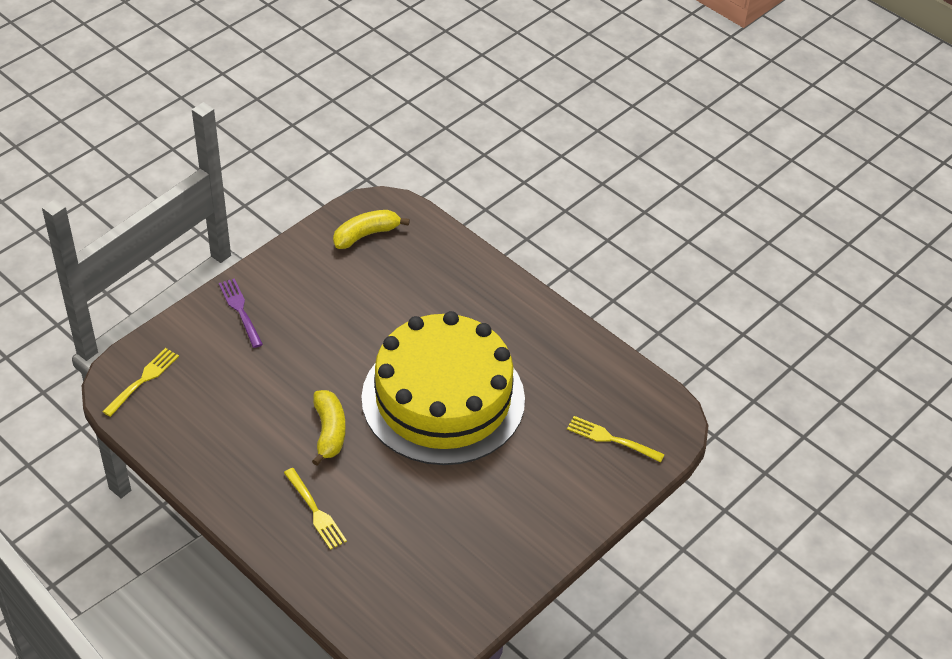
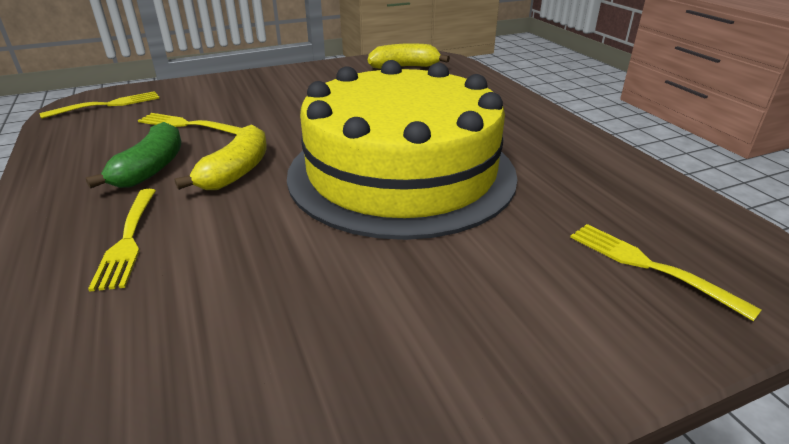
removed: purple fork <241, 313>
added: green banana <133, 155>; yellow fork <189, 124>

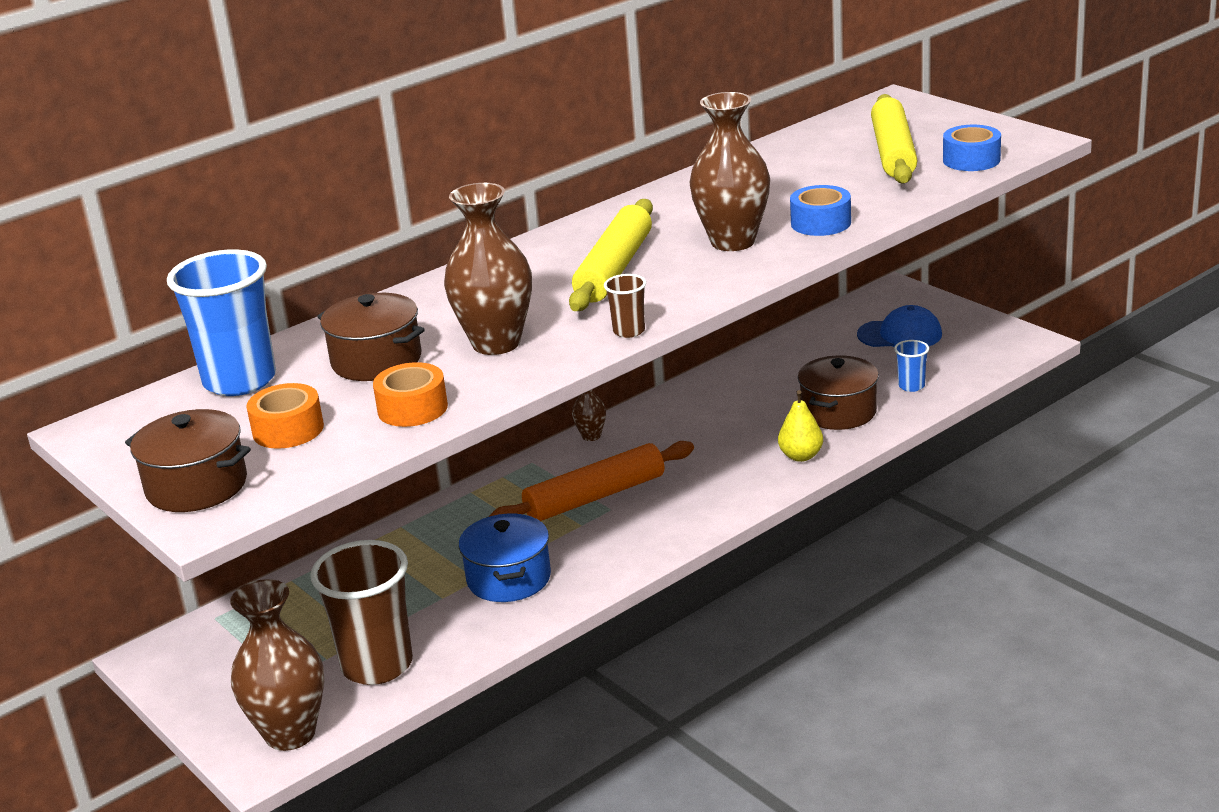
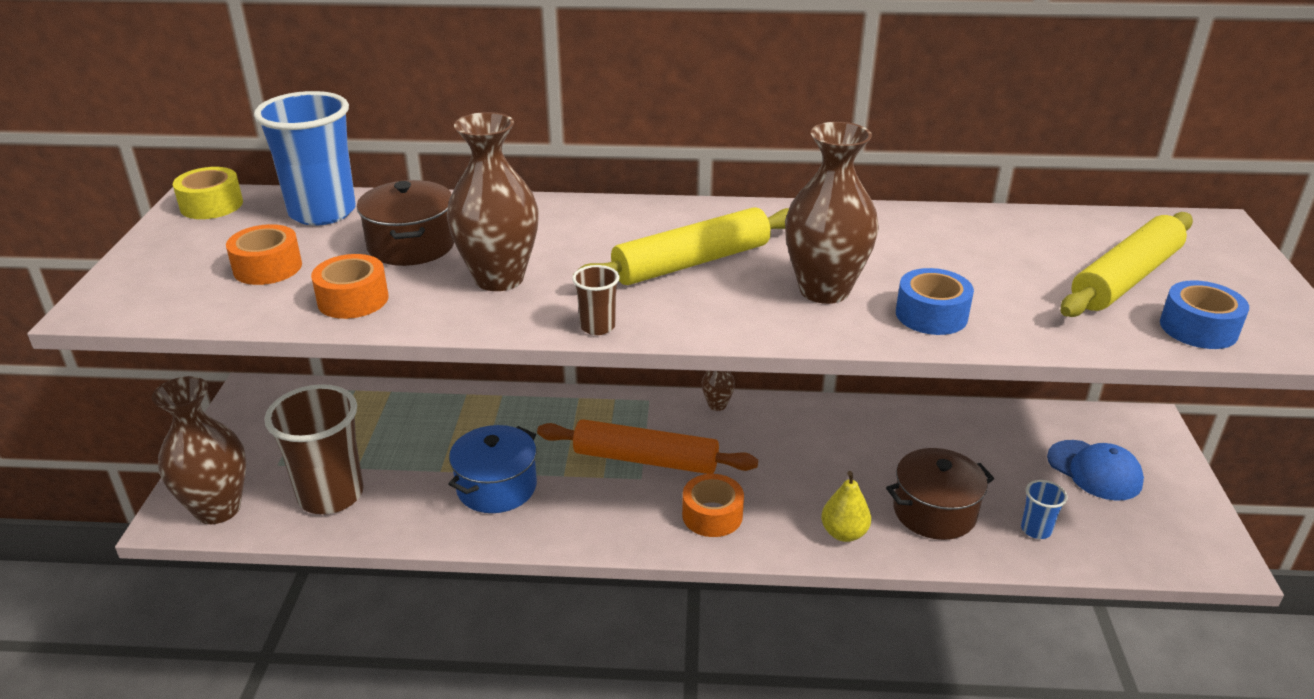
removed: brown pot <188, 460>
added: yellow tape <208, 193>; orange tape <713, 505>

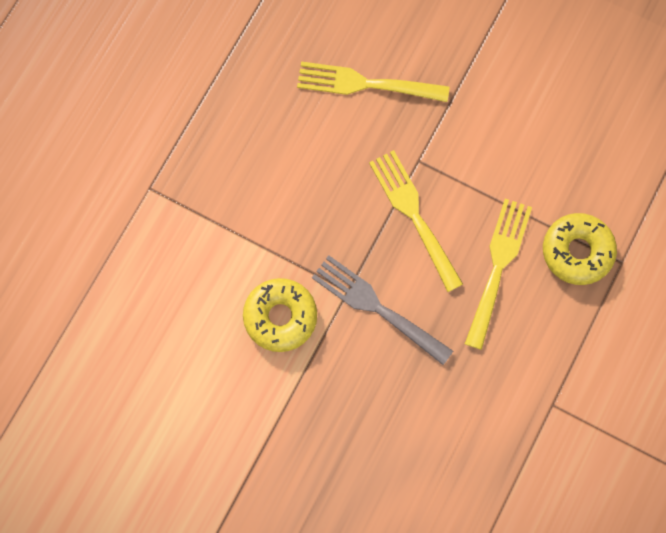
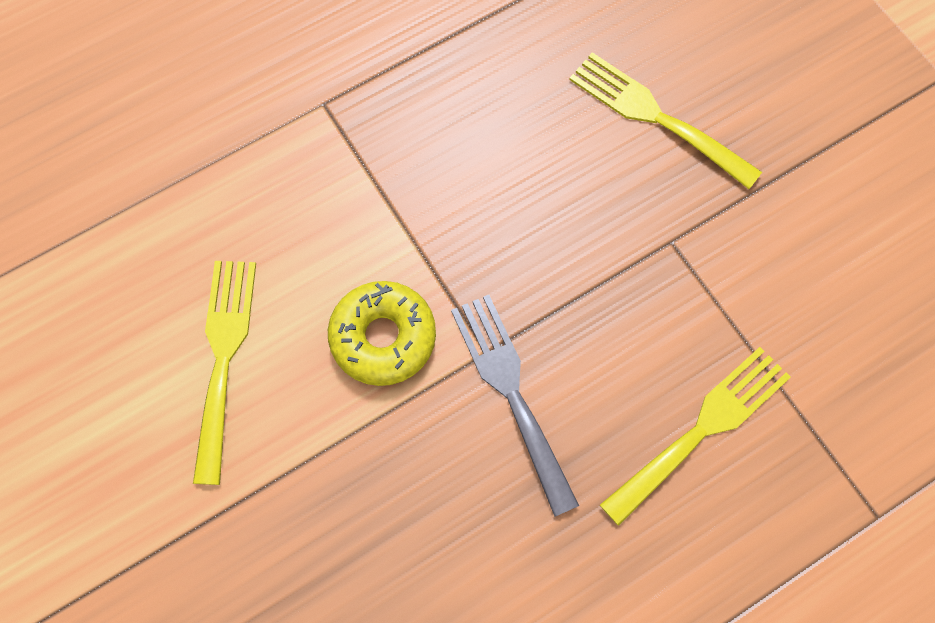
removed: yellow donut <580, 249>
moved: yellow fork <416, 221> to <224, 373>

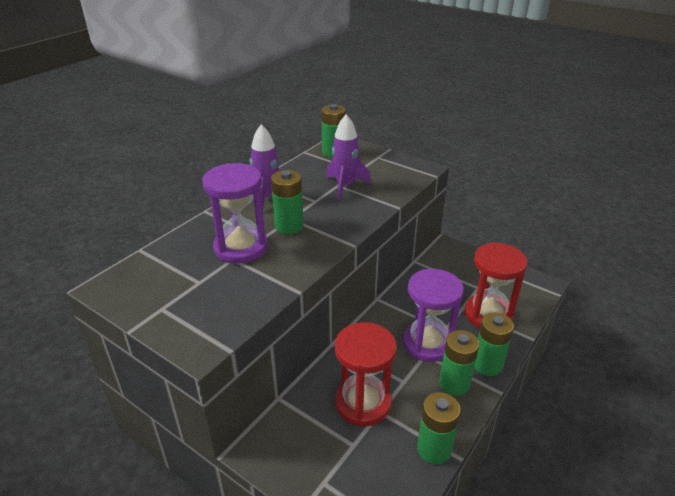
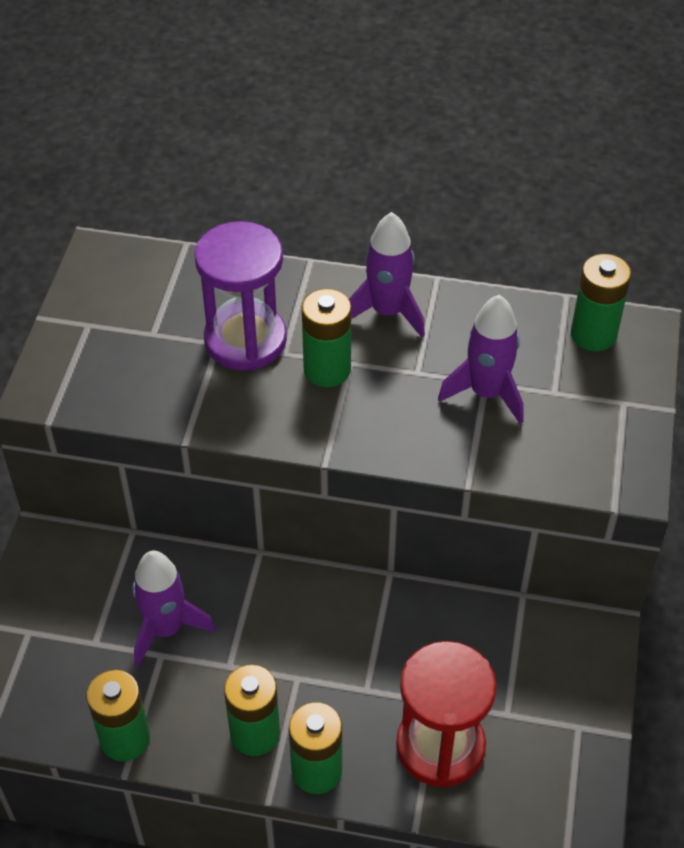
removed: purple hourglass <433, 315>
replaced: red hourglass <366, 374> to purple rocket <173, 609>

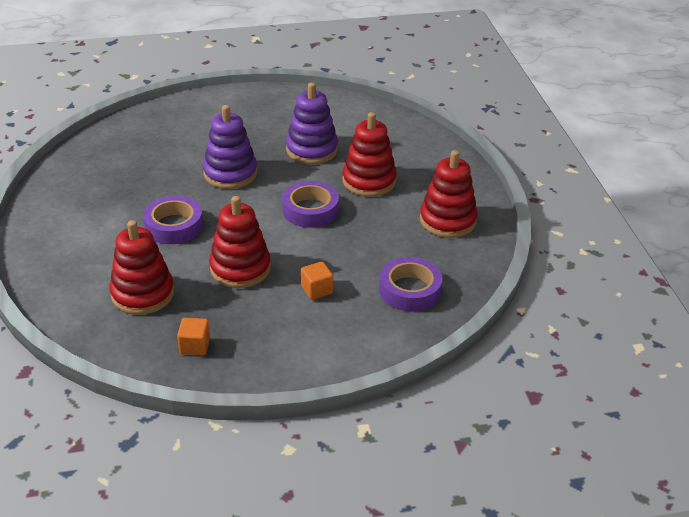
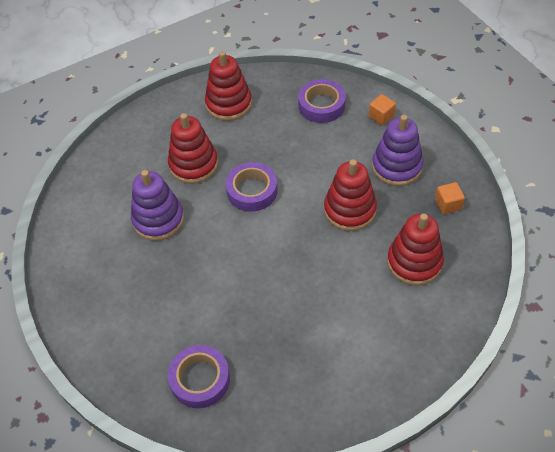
moved: purple tape <173, 220> to <199, 376>; orange cube <317, 280> to <382, 109>; purple stacking toy <230, 147> to <398, 150>

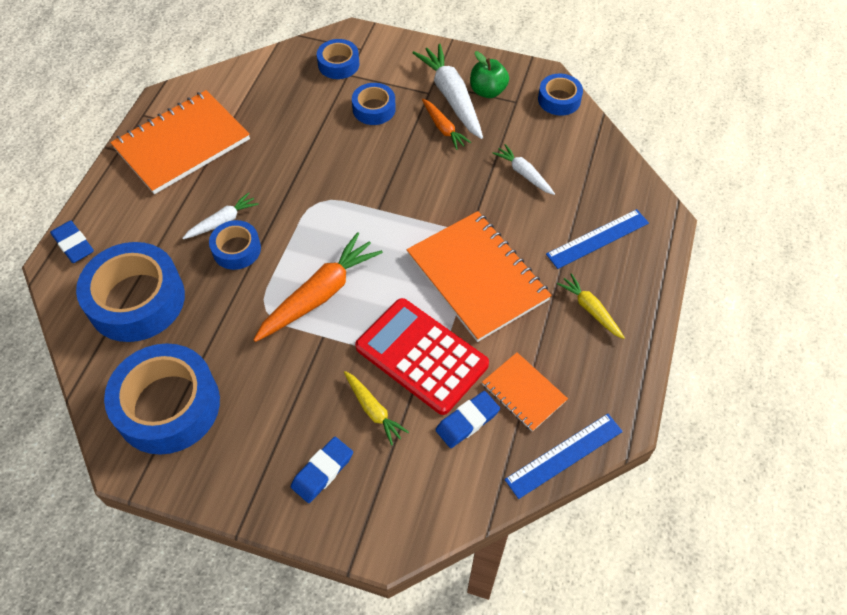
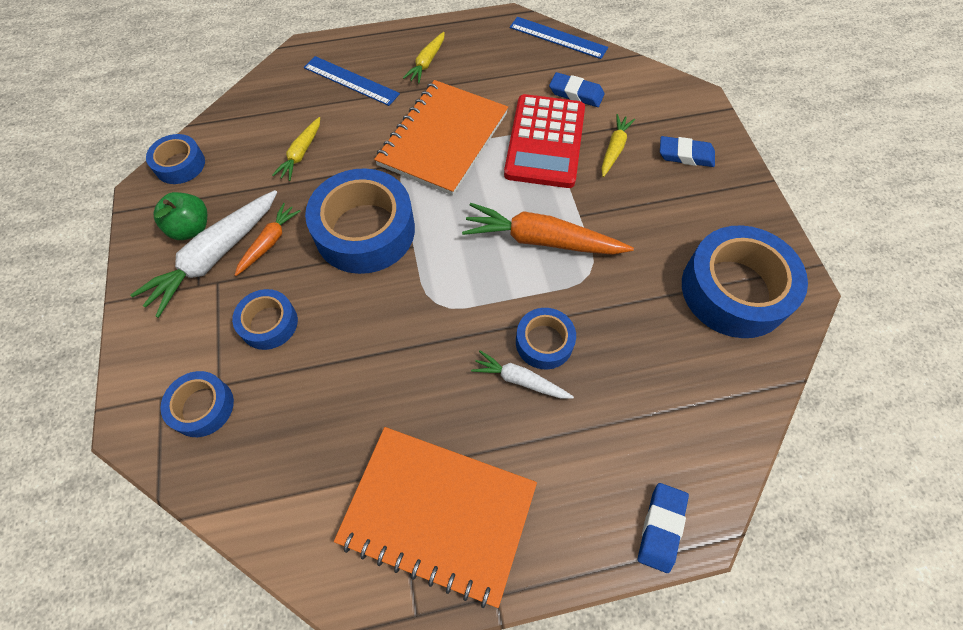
removed: orange notebook <525, 392>
moved: blue tape <130, 292> to <360, 221>
recoloured: white carrot <523, 169> to yellow carrot <296, 149>

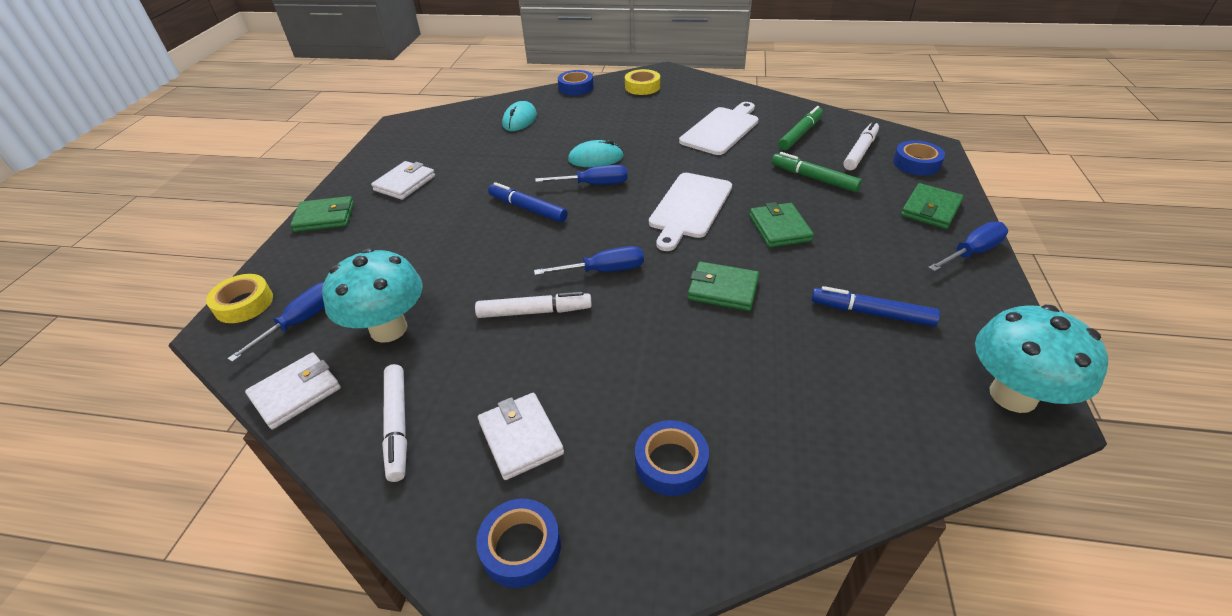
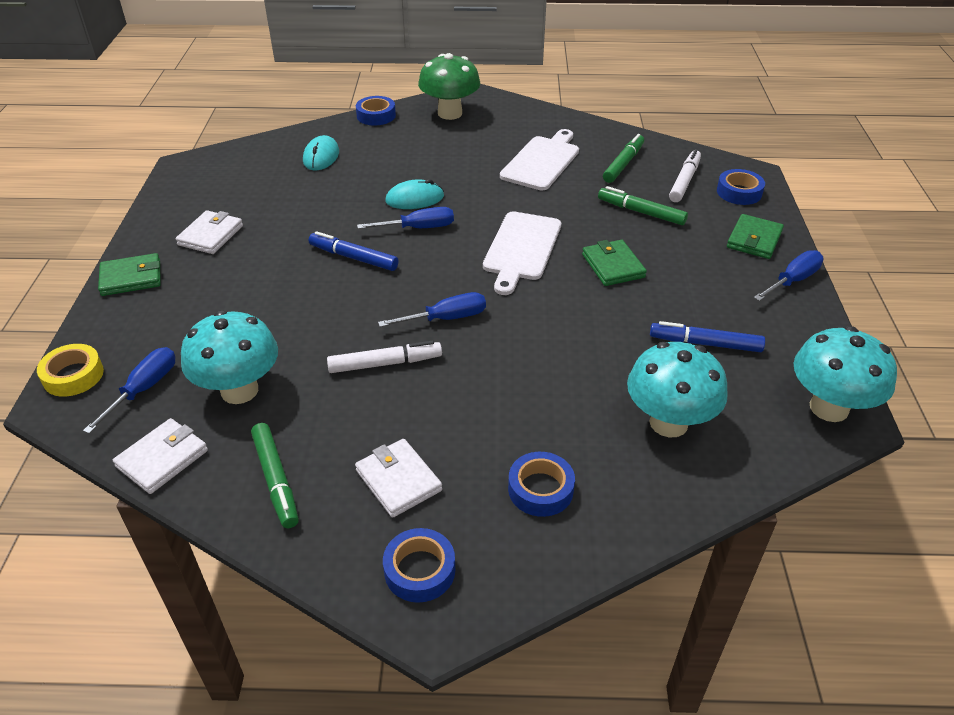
removed: green wallet <723, 286>
added: turquoise mushroom <677, 389>
replaced: yellow tape <642, 82> to green mushroom <449, 86>
recoloured: white marker <394, 423> to green marker <275, 475>

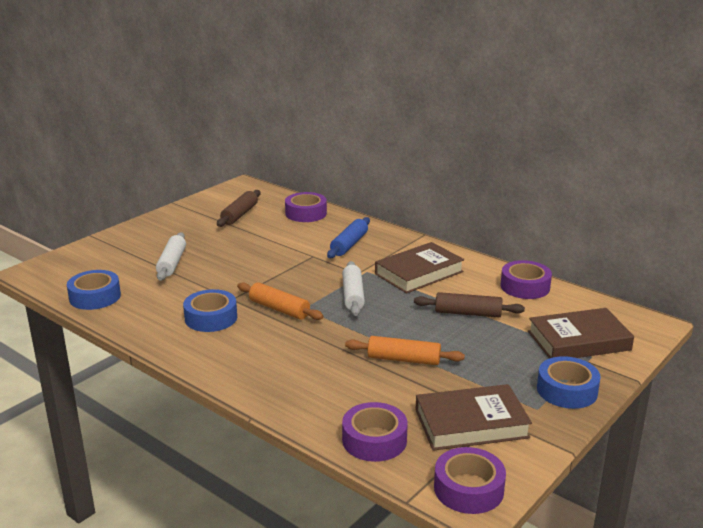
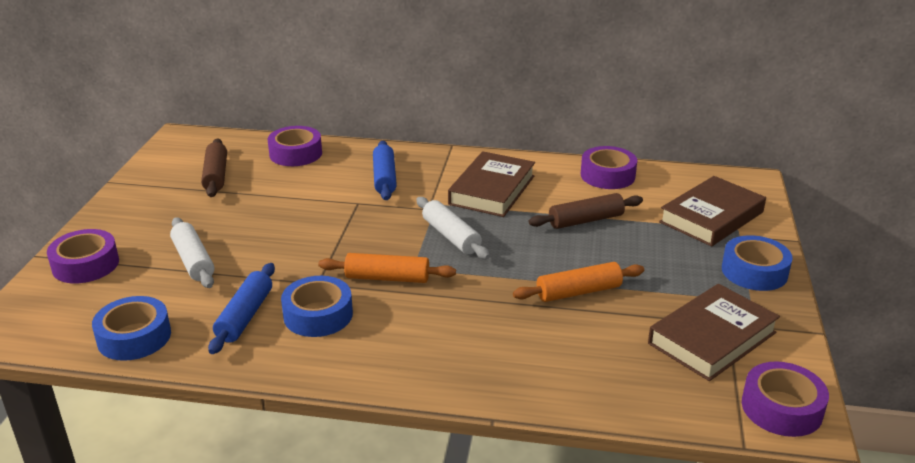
added: blue rolling pin <241, 308>
moved: purple tape <375, 432> to <83, 256>

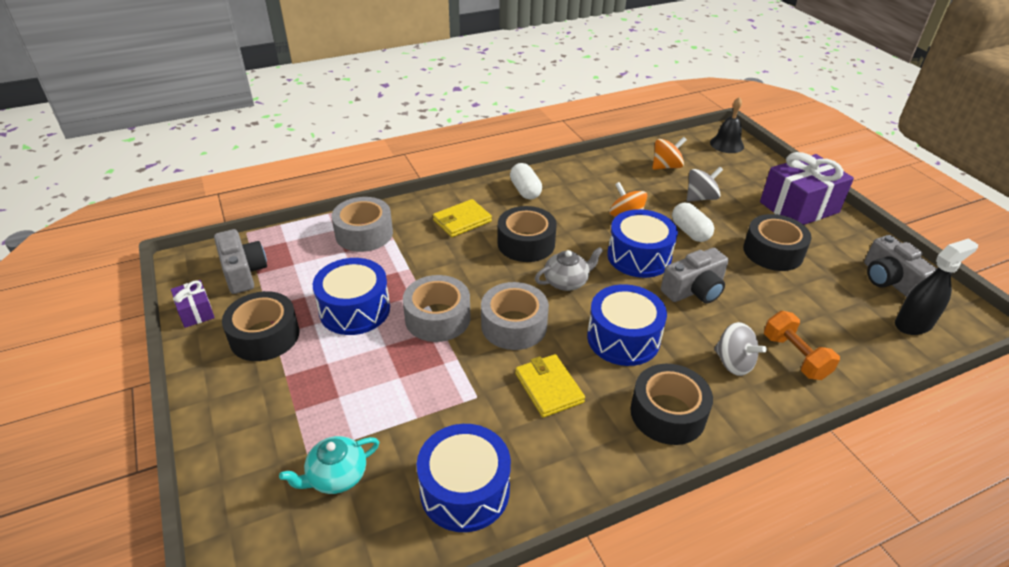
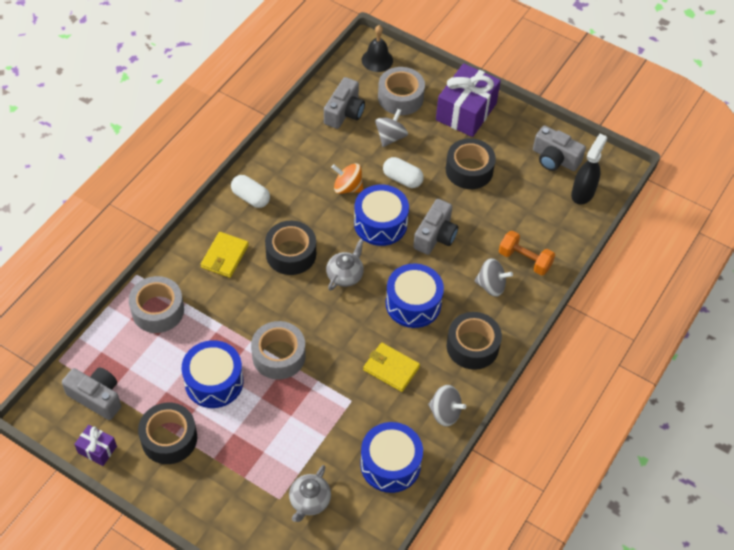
added: grey spinning top <447, 406>
moved: grey tape <515, 316> to <401, 91>
replaced: orange spinning top <669, 153> to grey camera <344, 103>
recoloured: turquoise teapot <329, 465> to grey teapot <310, 493>

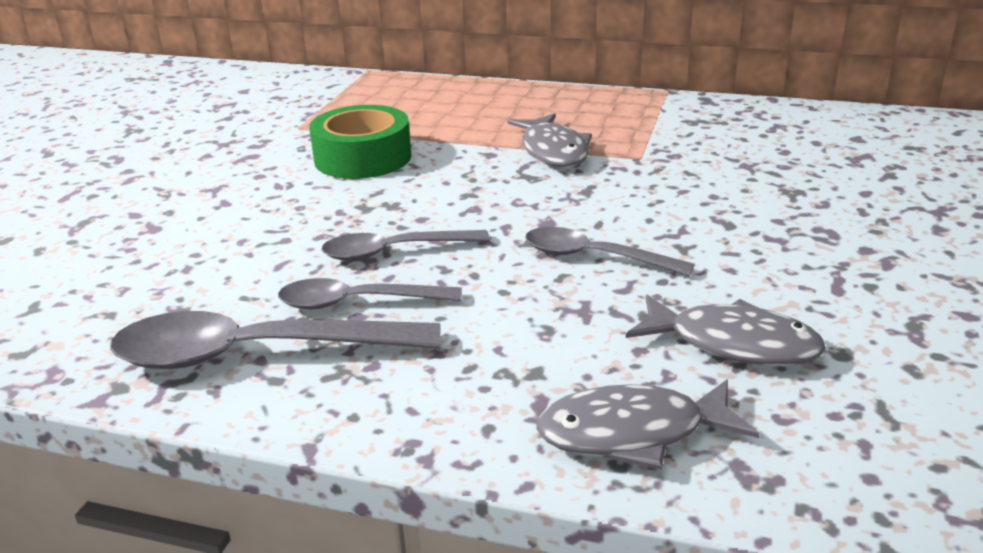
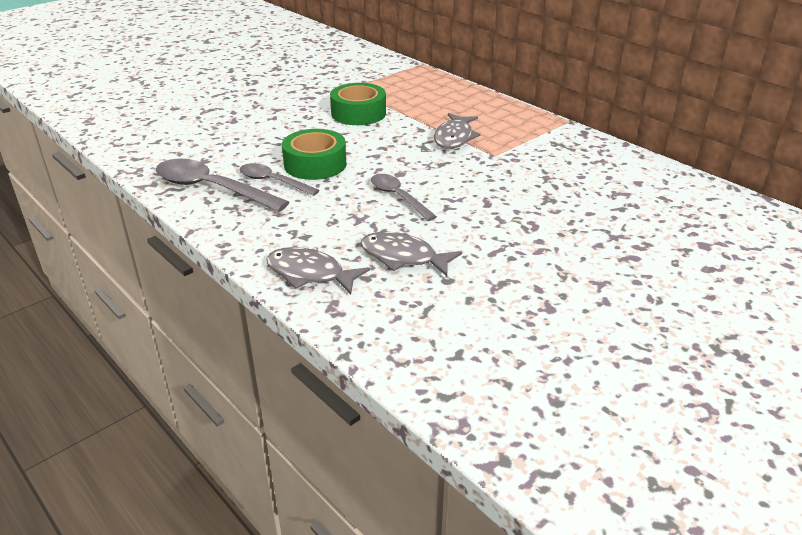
replaced: grey spoon <405, 245> to green tape <314, 154>
turned: grey fish <726, 330> = <411, 254> 150 degrees clockwise

